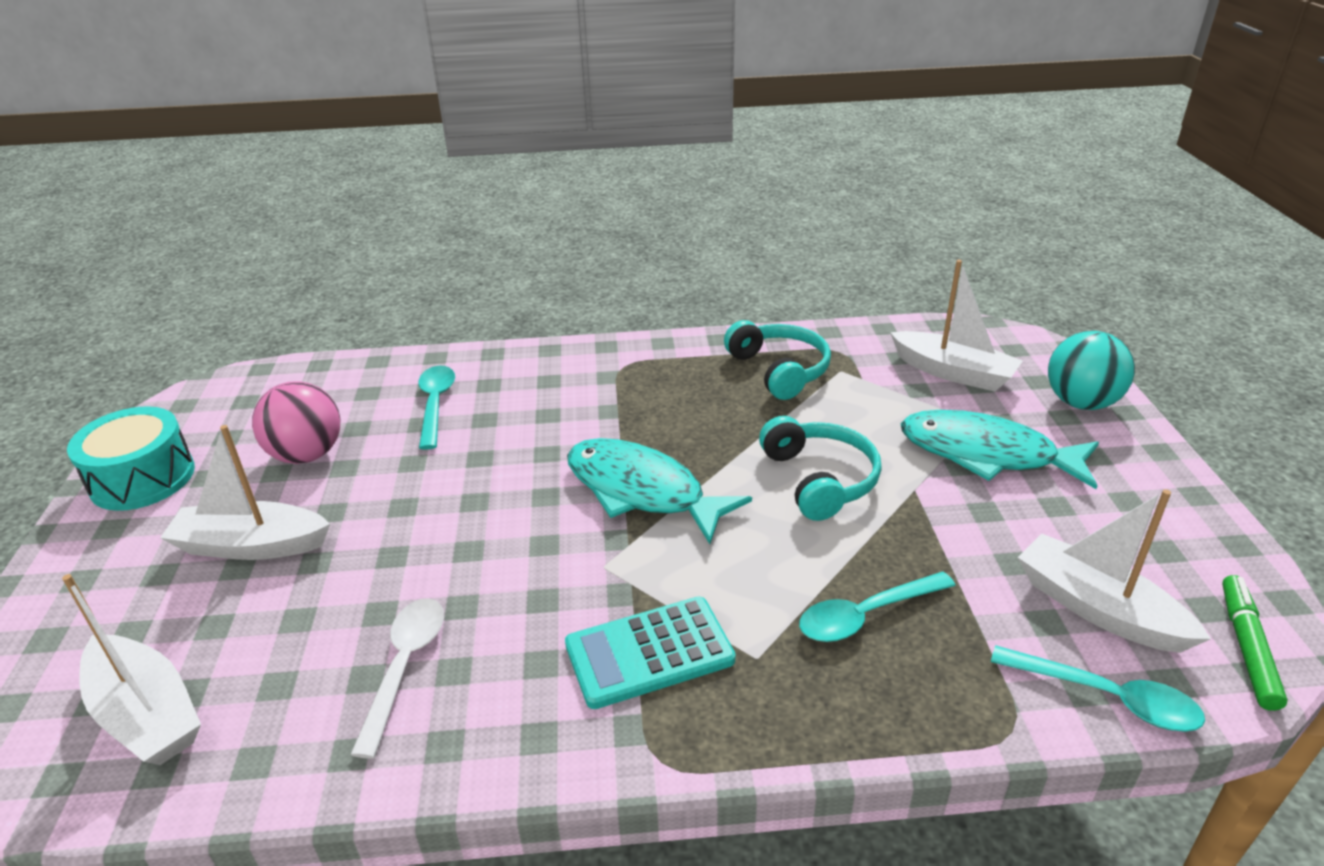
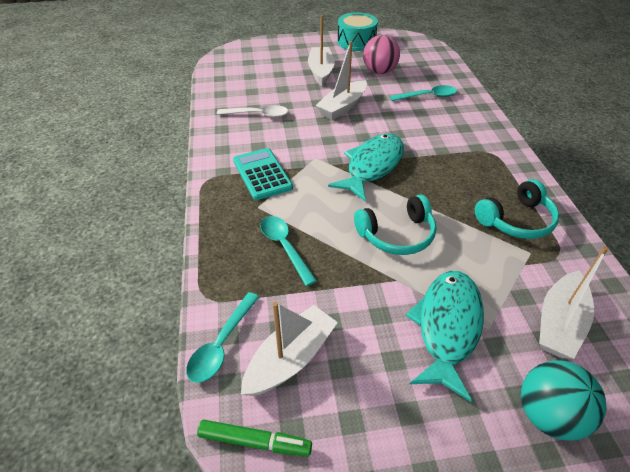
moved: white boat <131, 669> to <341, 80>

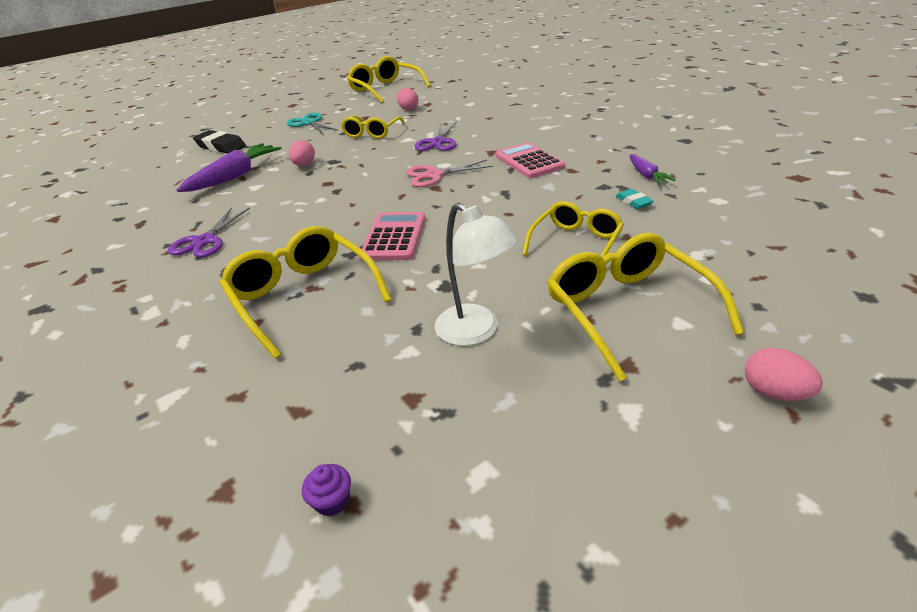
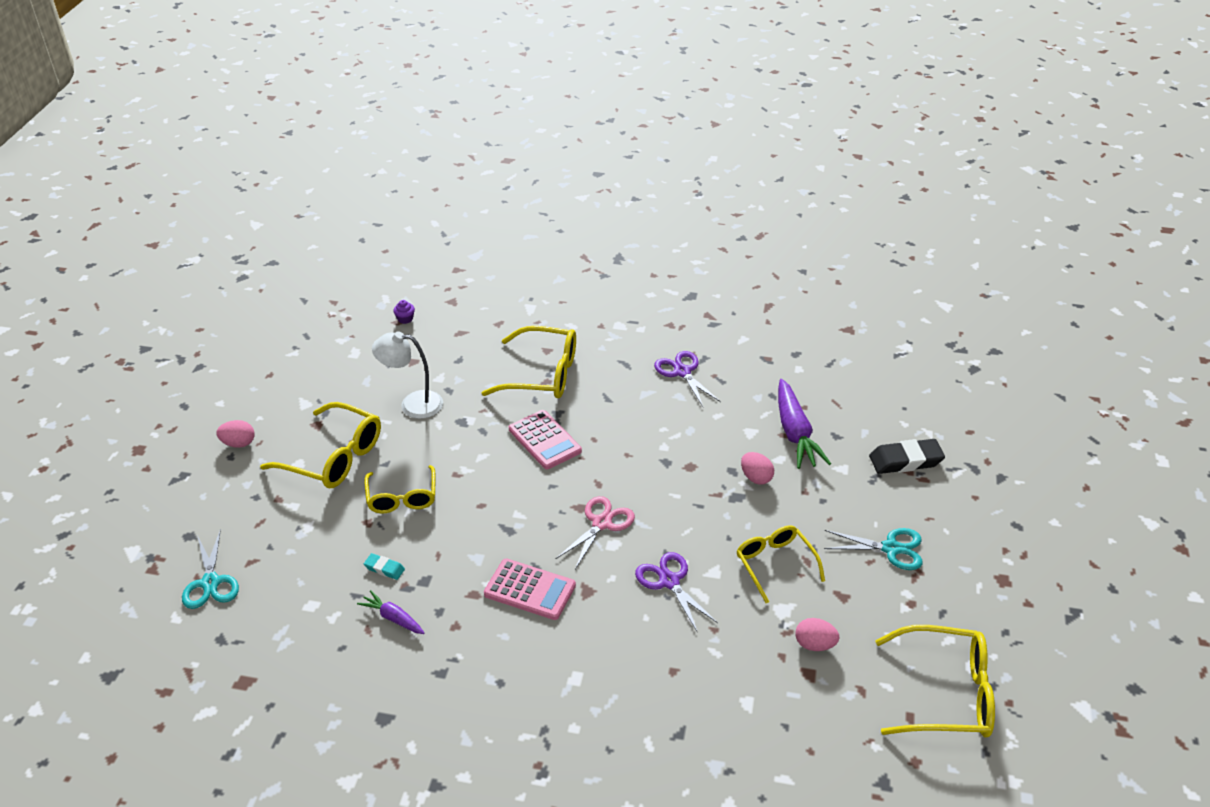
added: turquoise scissors <210, 569>

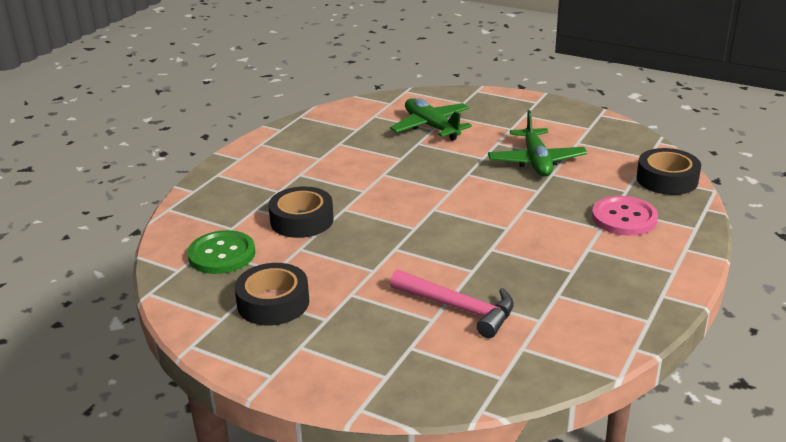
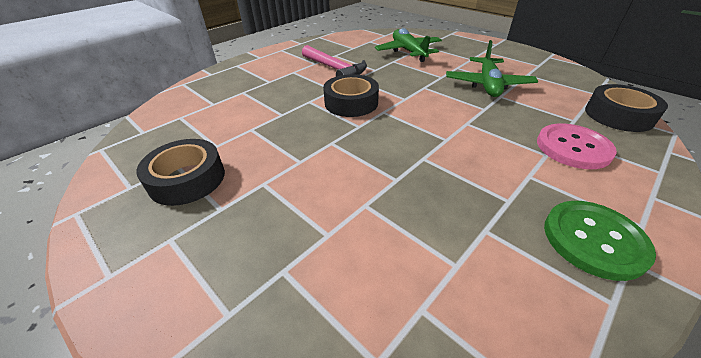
moved: pink hammer <452, 303> to <334, 61>; black tape <301, 212> to <351, 95>; green button <221, 252> to <600, 241>

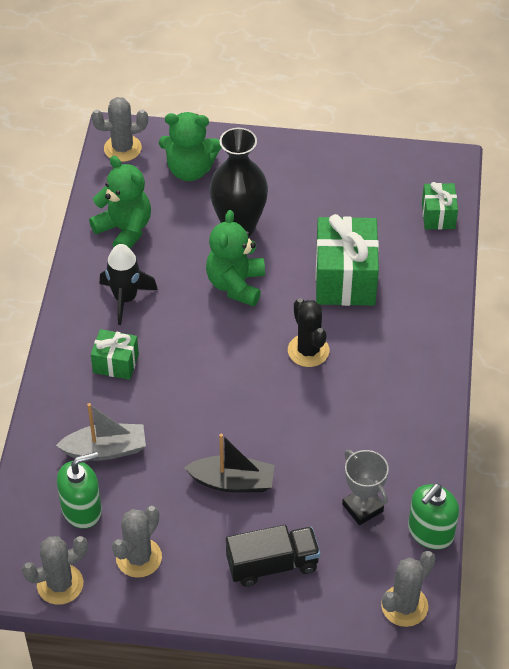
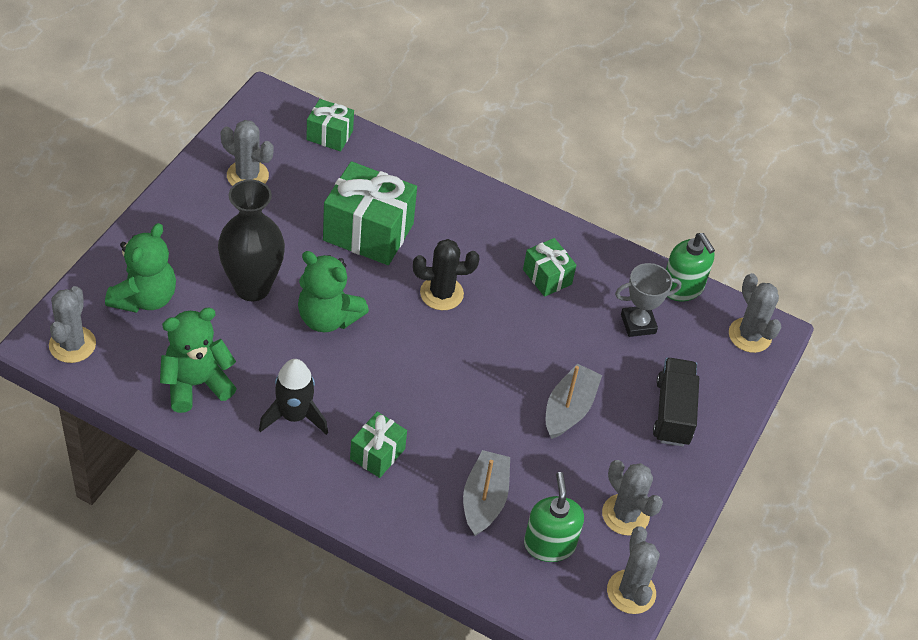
added: grey cactus <247, 153>; green gift <549, 267>
recoloured: black boat <229, 463> to grey boat <574, 401>

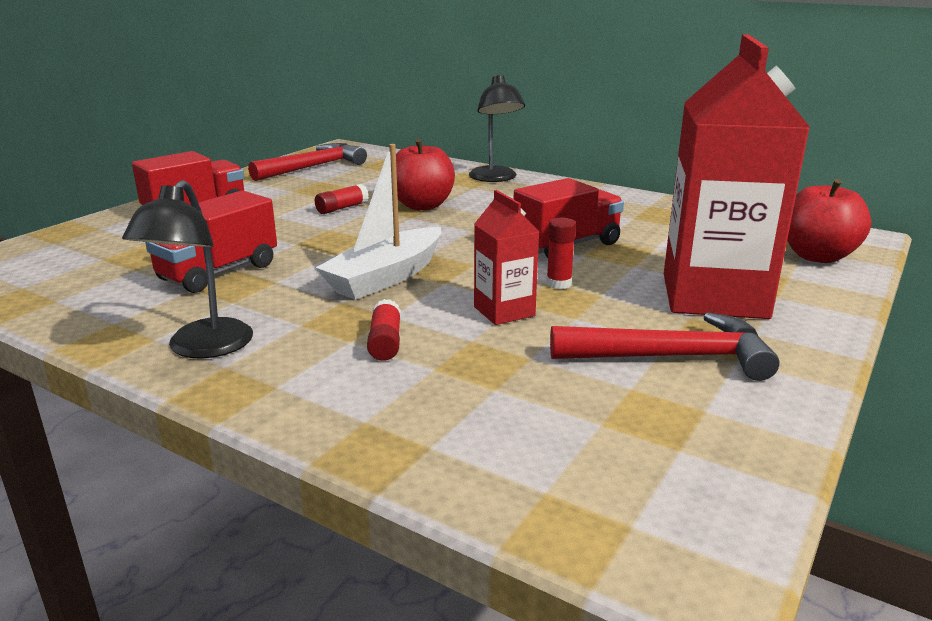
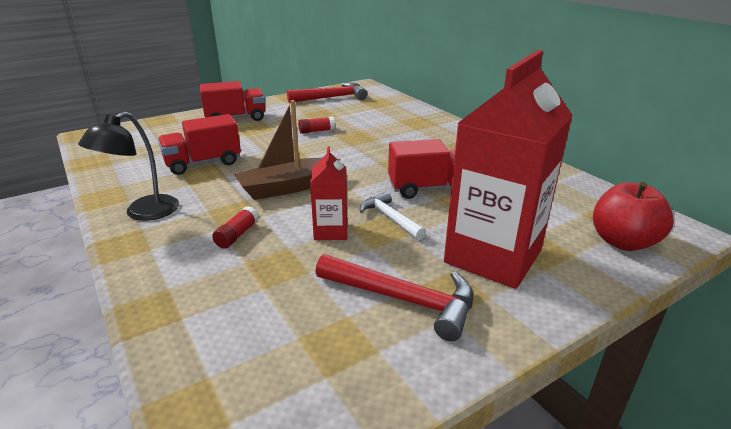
removed: red apple <425, 174>; black lamp <497, 128>
replaced: red glue stick <561, 253> to white hammer <393, 215>
recoloured: white boat <378, 222> to brown boat <287, 150>

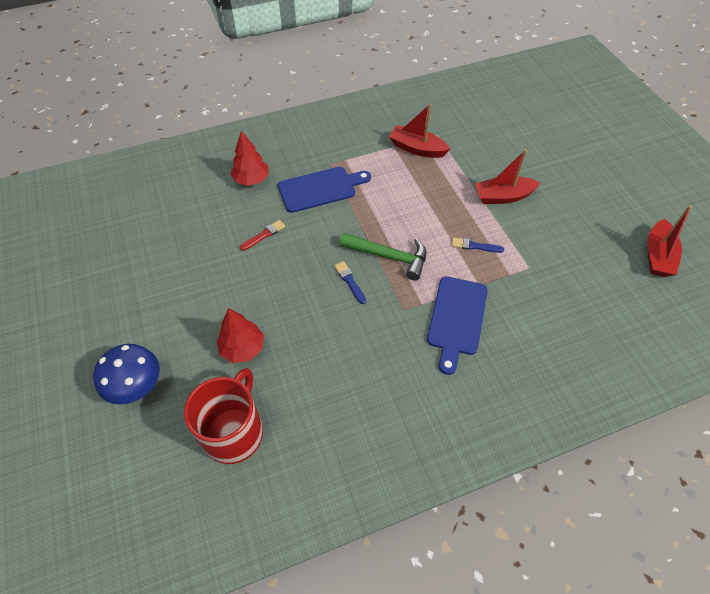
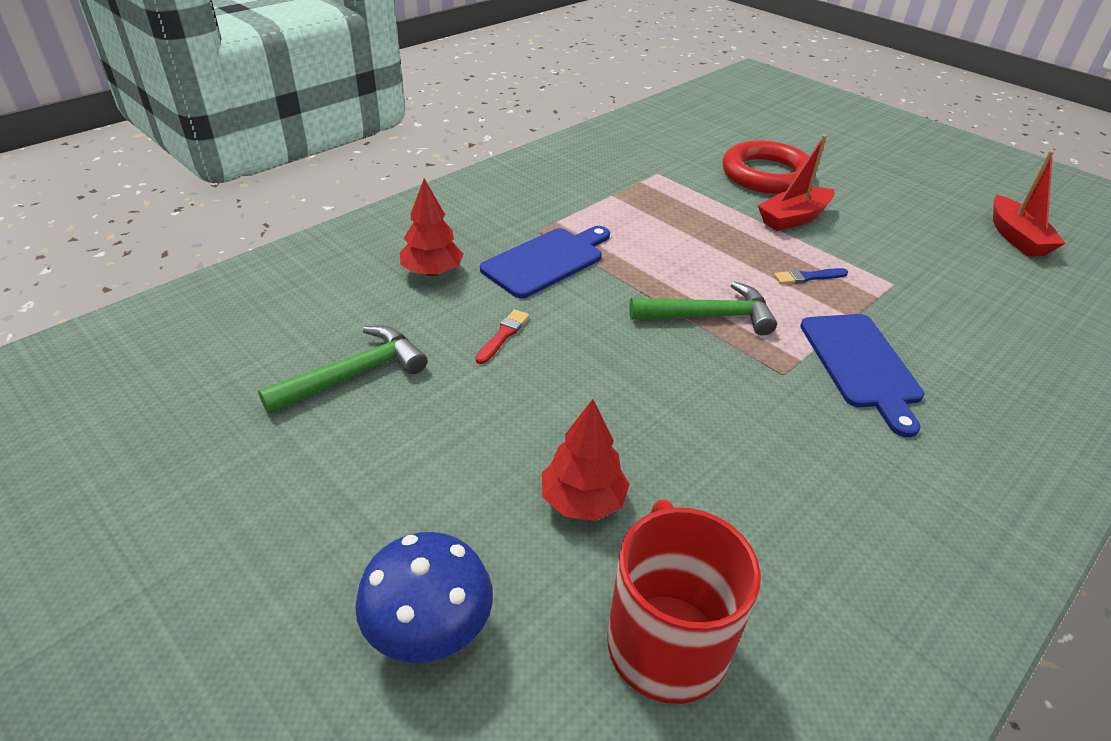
removed: blue brush <350, 282>; red boat <419, 130>
added: green hammer <342, 370>; red ring <769, 167>

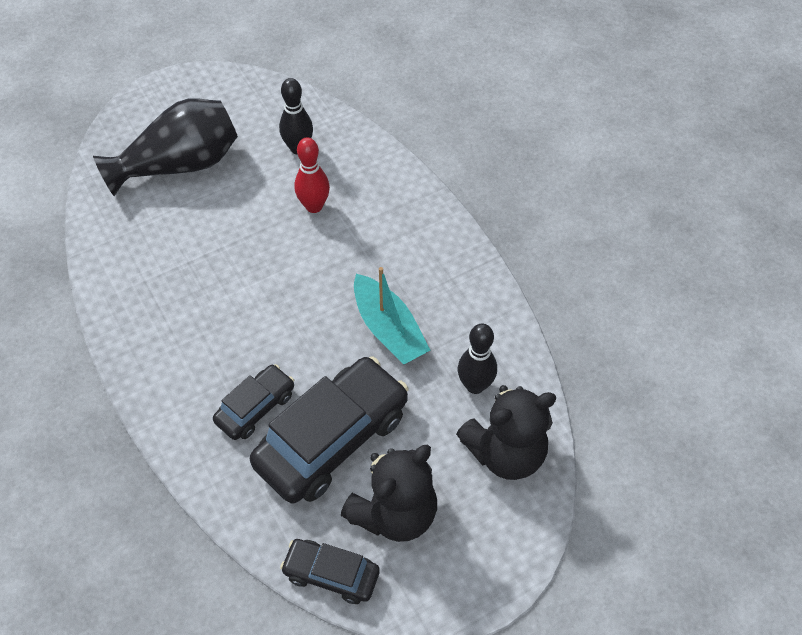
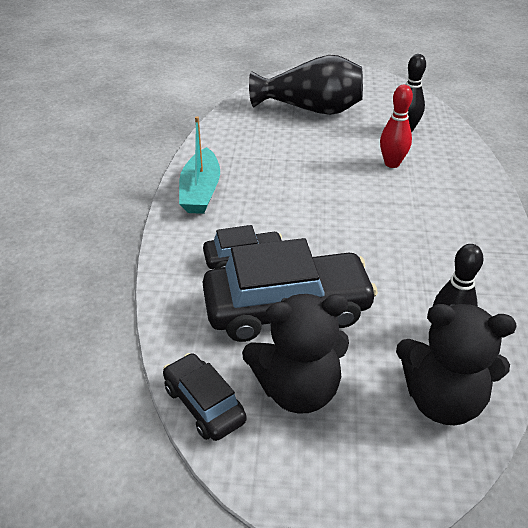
moved: turquoise boat <392, 316> to <199, 165>

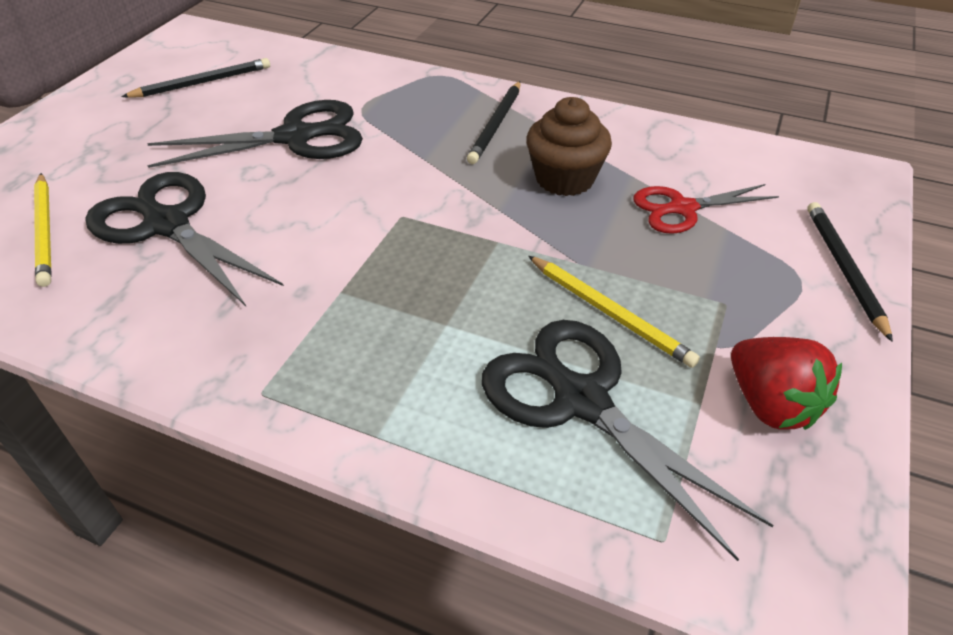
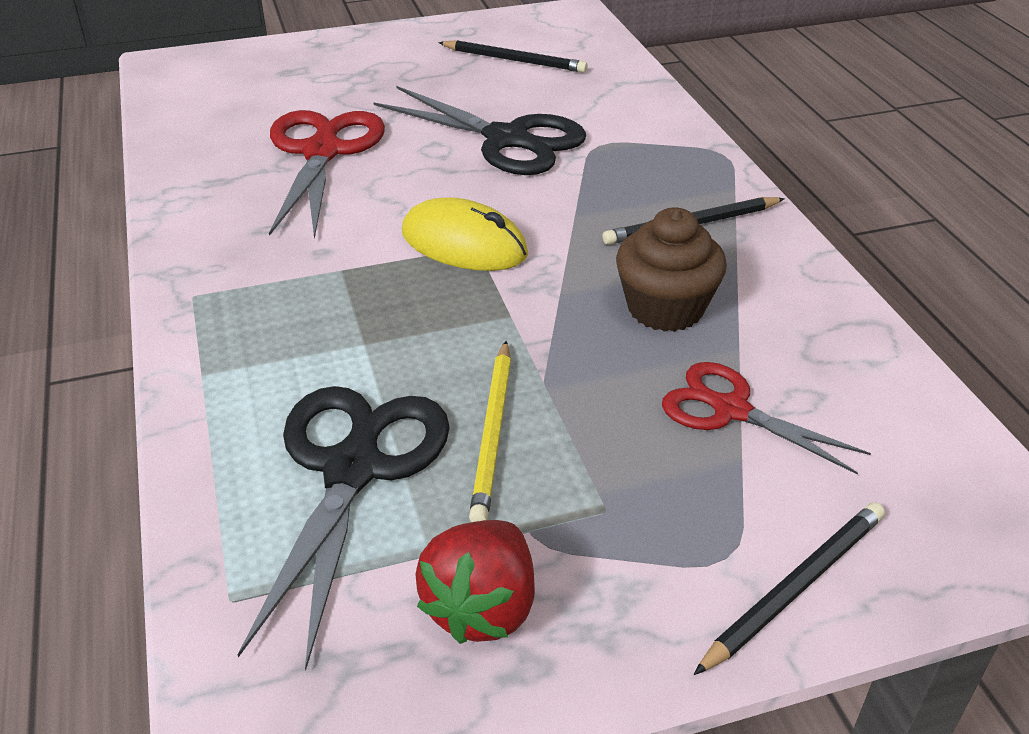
removed: yellow pencil <43, 230>
added: yellow mouse <465, 234>
recoloured: black scissors <185, 239> to red scissors <327, 174>

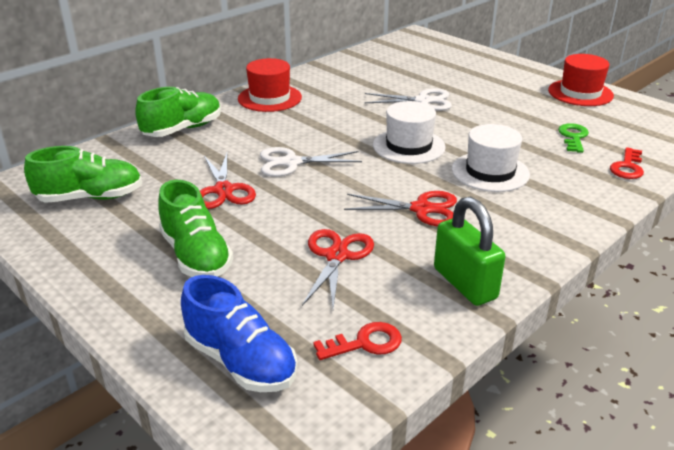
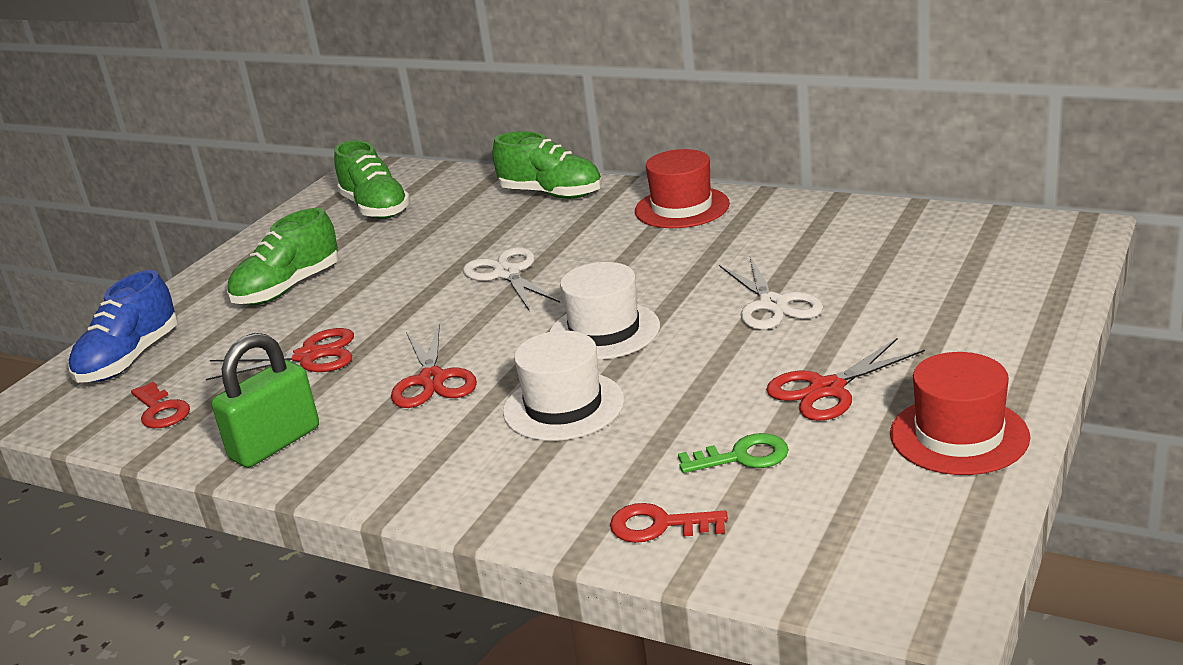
moved: red scissors <228, 181> to <845, 379>

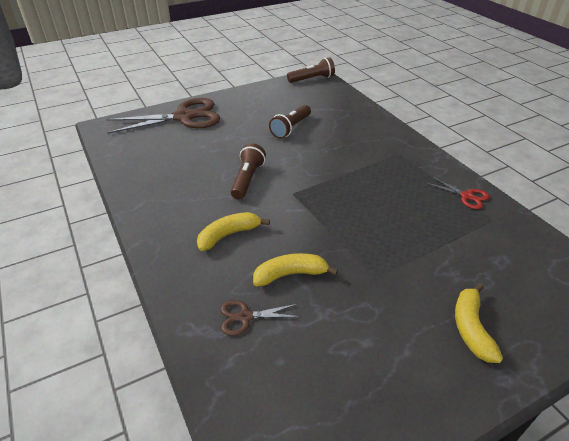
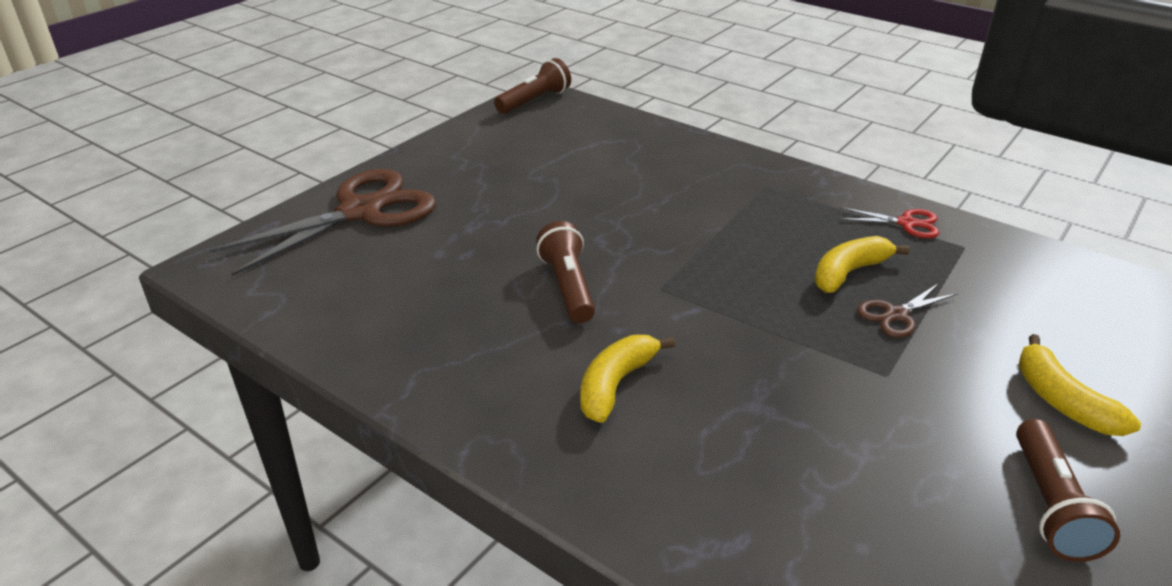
moved: yellow banana <295, 269> to <862, 264>; brown scissors <261, 318> to <907, 310>; brown flashlight <290, 122> to <1068, 490>

